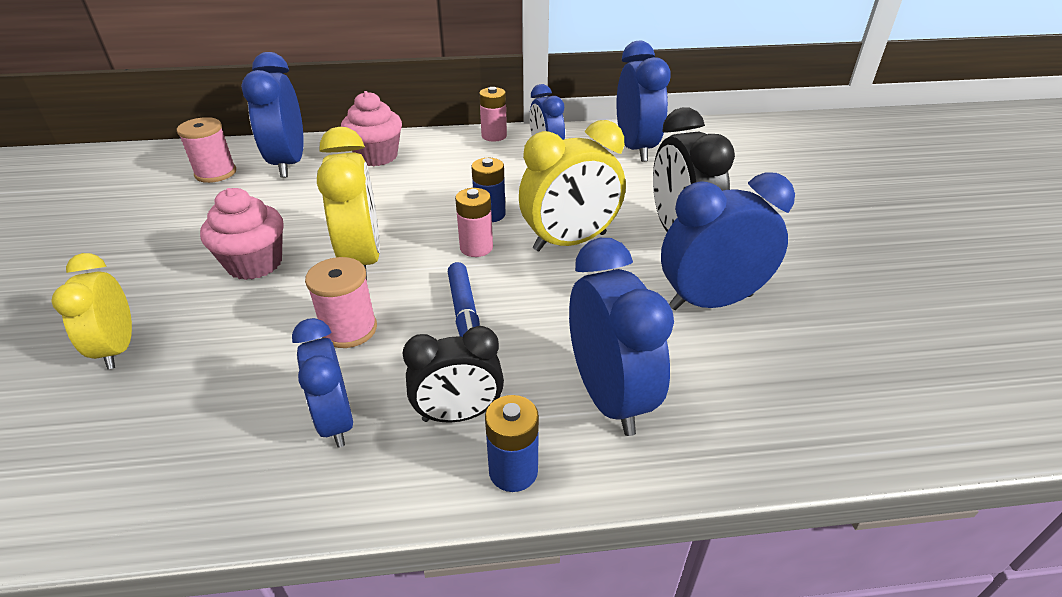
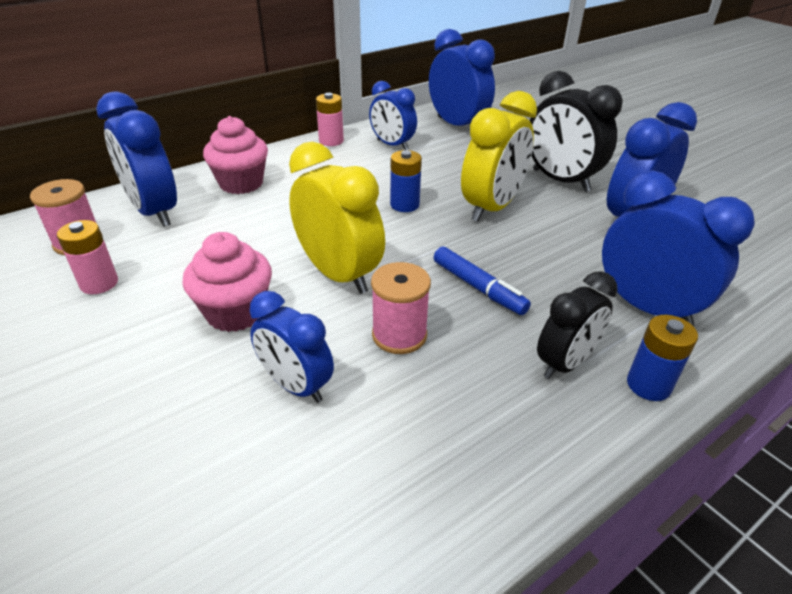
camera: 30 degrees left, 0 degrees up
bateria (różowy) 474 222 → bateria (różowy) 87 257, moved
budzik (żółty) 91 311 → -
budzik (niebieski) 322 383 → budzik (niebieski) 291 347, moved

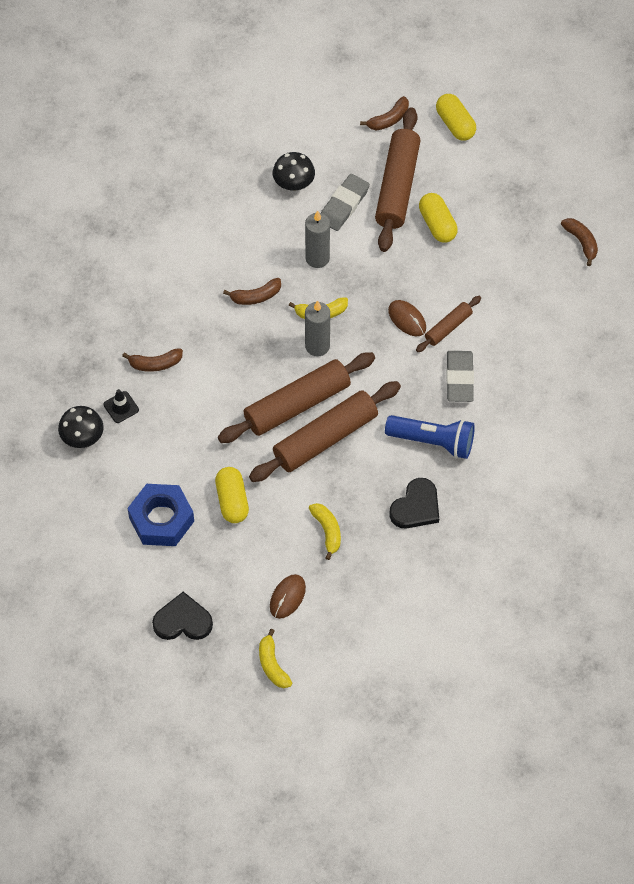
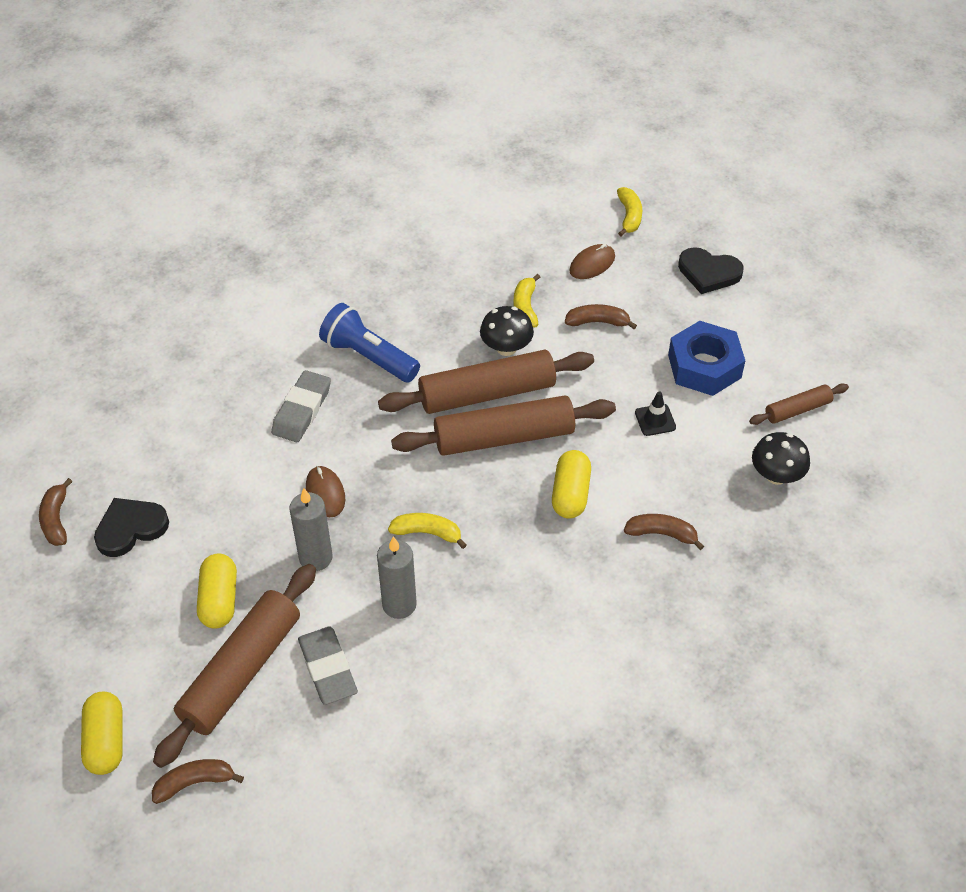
camera: 160 degrees left, 10 degrees down
grzyb (czarny) 294 171 → grzyb (czarny) 507 331, moved
gumka do mazania (szary) 345 202 → gumka do mazania (szary) 328 666, 75 degrees counterclockwise
banan (brązowy) 252 291 → banan (brązowy) 601 316, moved
wałek do ciasta (brązowy) 448 324 → wałek do ciasta (brązowy) 799 404, moved
świeca (szary) 317 329 → świeca (szary) 311 529, moved
pachołek (czarny) 121 406 → pachołek (czarny) 655 413, moved
kapsułka (żółty) 232 495 → kapsułka (żółty) 571 484, moved
serce (czarny) 414 503 → serce (czarny) 131 527, moved

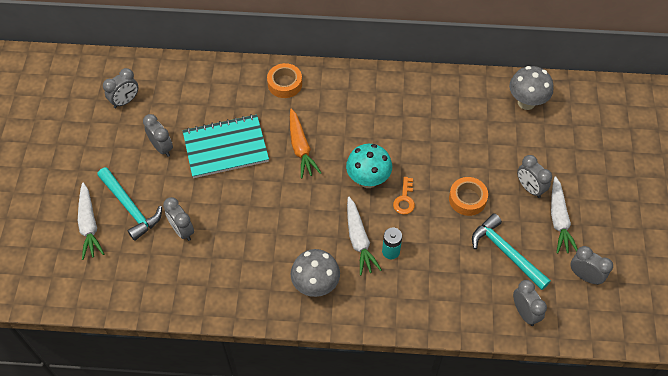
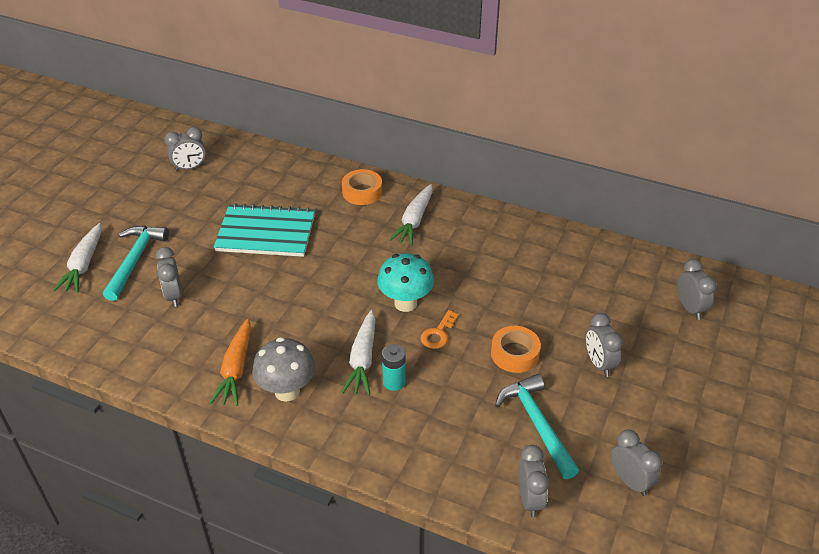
camera: 20 degrees right, 15 degrees down
grzyb (szary) 531 88 → -
marchewka (pomarańczowy) 305 143 → marchewka (pomarańczowy) 230 362, moved
budzik (szary) 158 135 → budzik (szary) 697 289, moved
młotek (turkusowy) 129 204 → młotek (turkusowy) 136 263, 150 degrees counterclockwise
marchewka (biały) 564 215 → marchewka (biały) 411 215, moved

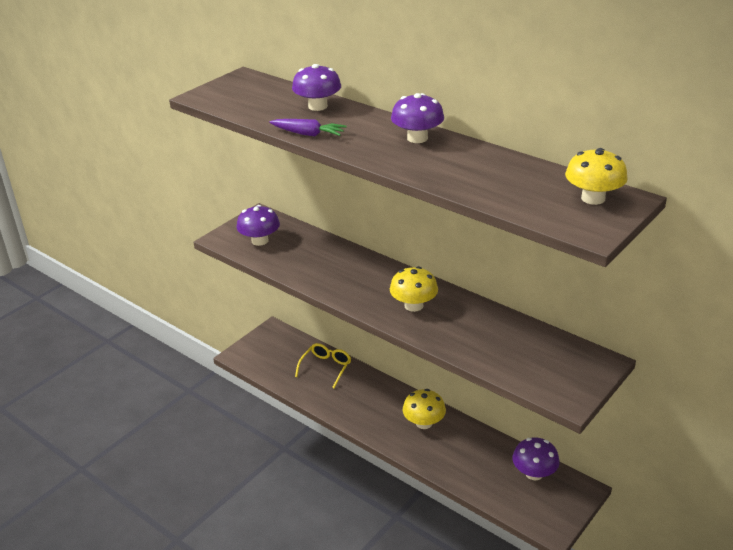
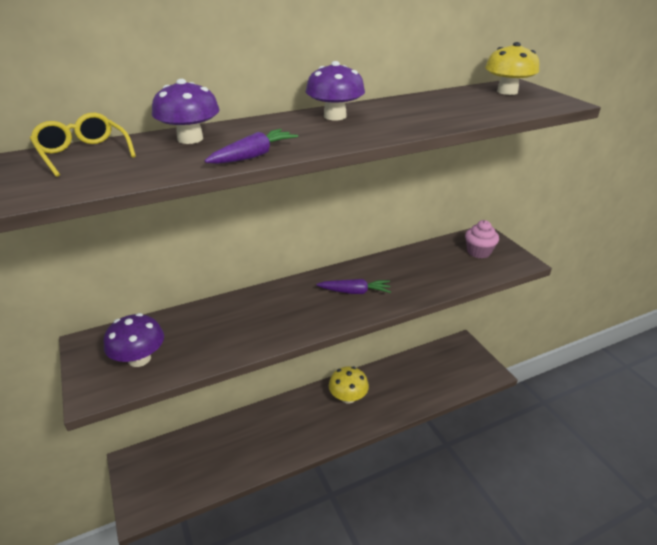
camera: 65 degrees left, 0 degrees up
grzyb (żółty) 414 289 → marchewka (fioletowy) 354 286
okulary (żółty) 323 365 → okulary (żółty) 83 145, moved
grzyb (fioletowy) 536 458 → -
- → muffinka (różowy) 482 239

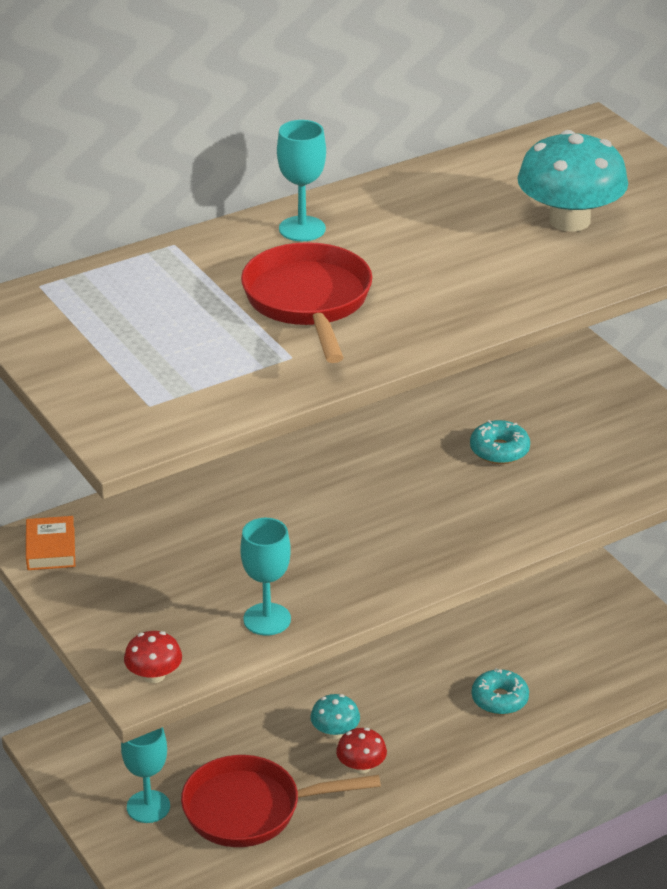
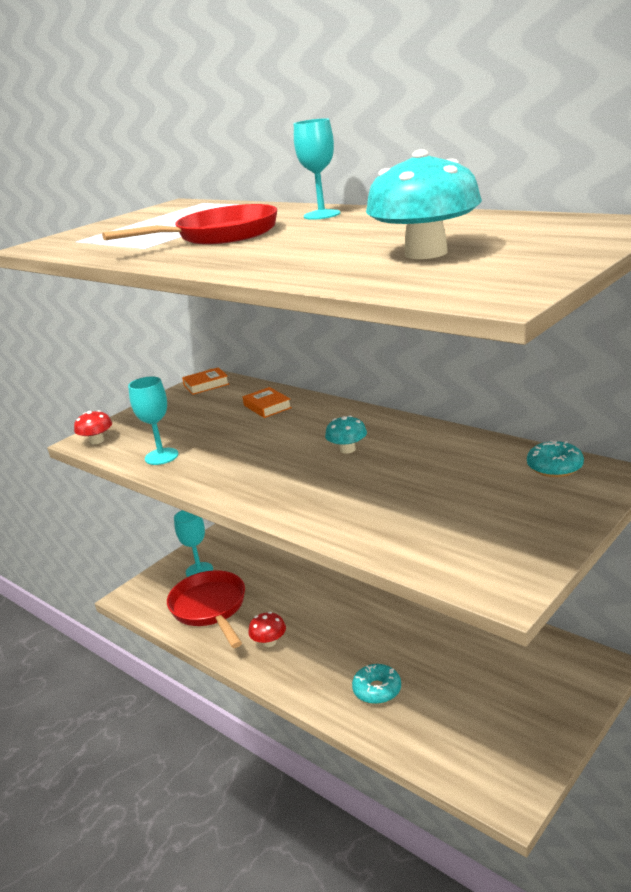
camera: 75 degrees right, 10 degrees down
donut (turkusowy) 500 442 → donut (turkusowy) 555 459, moved
grzyb (turkusowy) 335 716 → grzyb (turkusowy) 346 434, moved
- → książka (pomarańczowy) 267 402

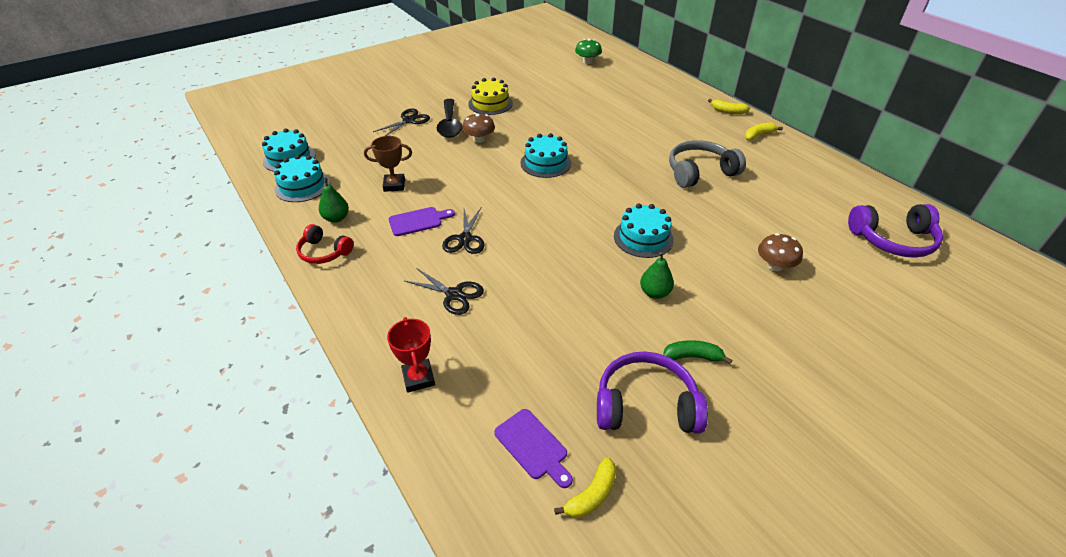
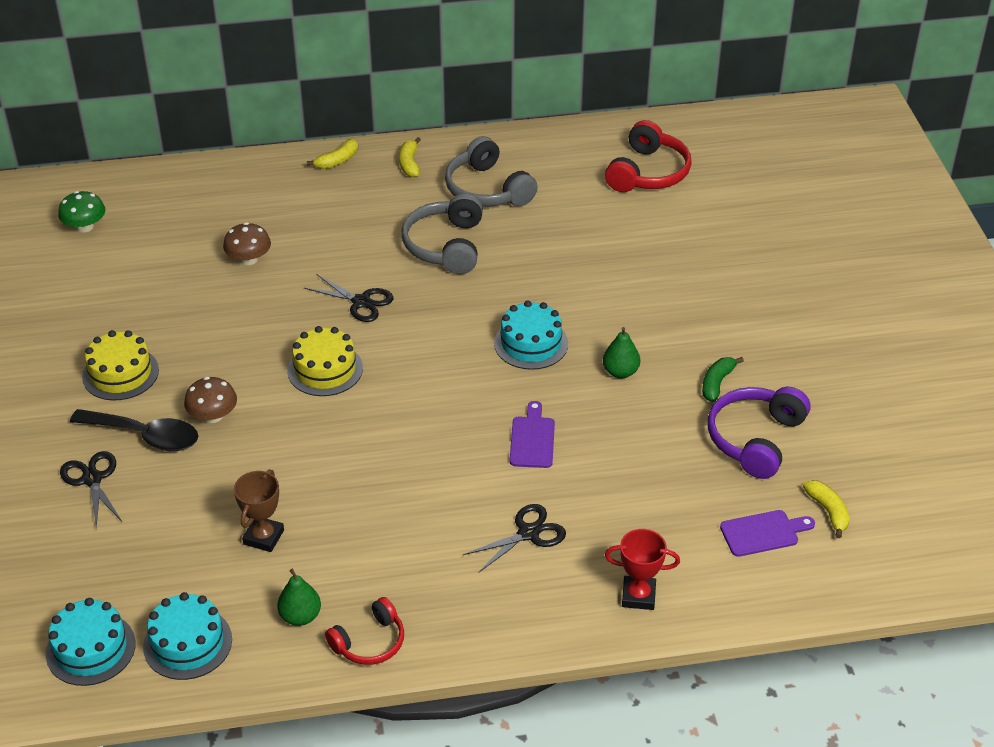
camera: 65 degrees left, 0 degrees up
tort (turkusowy) 545 155 → tort (żółty) 325 361
słuchawki (fioletowy) 895 231 → słuchawki (czerwony) 648 156
deska do krojenia (fioletowy) 422 221 → deska do krojenia (fioletowy) 532 434, moved
nożyczki (czarny) 463 231 → nożyczki (czarny) 349 298, moved
grzyb (brązowy) 780 252 → grzyb (brązowy) 247 243, moved
- → słuchawki (szary) 491 171

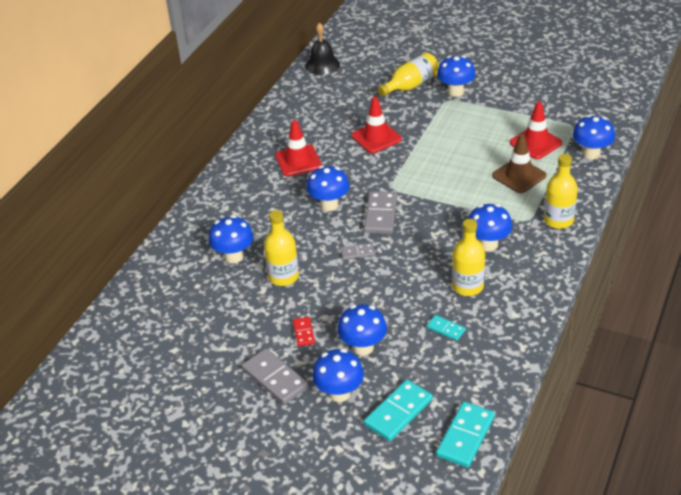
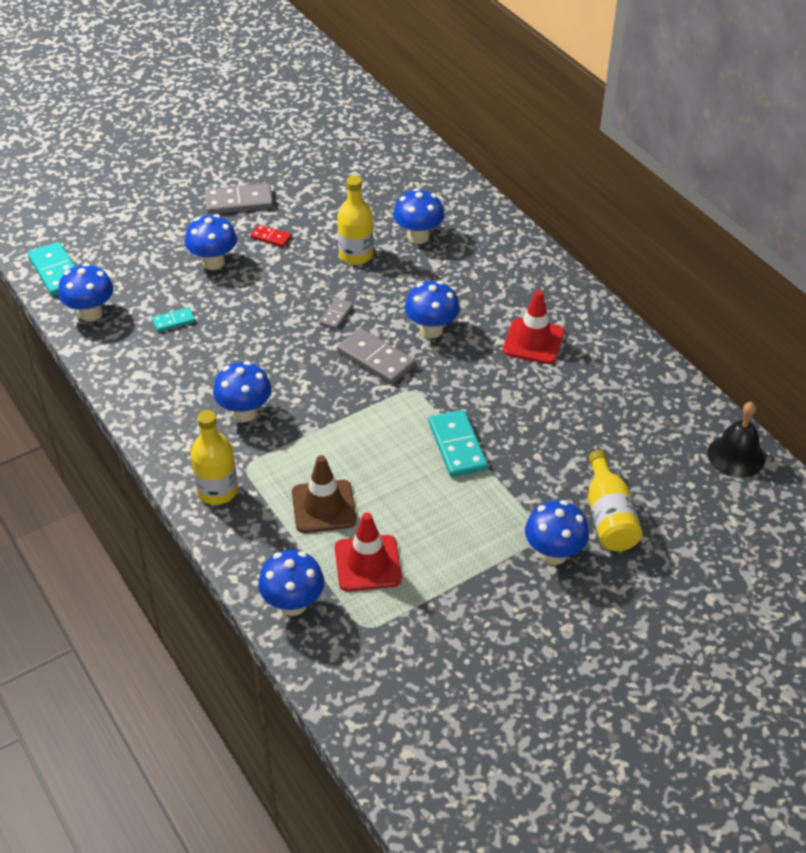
camera: 120 degrees right, 5 degrees up
pachołek (czerwony) 377 125 → -
butelka (żółty) 468 257 → -
grzyb (niebieski) 338 375 → grzyb (niebieski) 85 292, moved
kostka domina (turkusowy) 398 410 → kostka domina (turkusowy) 458 443, moved

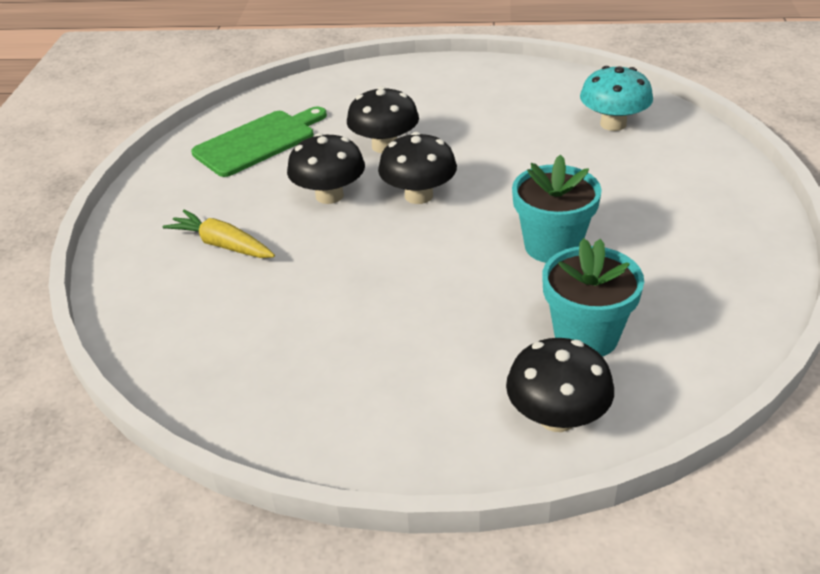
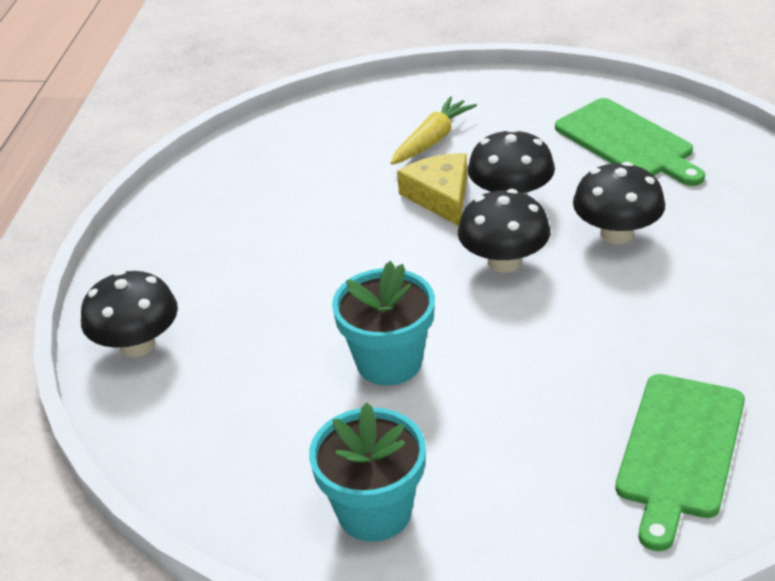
camera: 95 degrees right, 0 degrees up
grzyb (turkusowy) 616 98 → deska do krojenia (zielony) 680 462
doniczka (turkusowy) 593 297 → doniczka (turkusowy) 367 472, moved
- → ser (żółty) 432 189

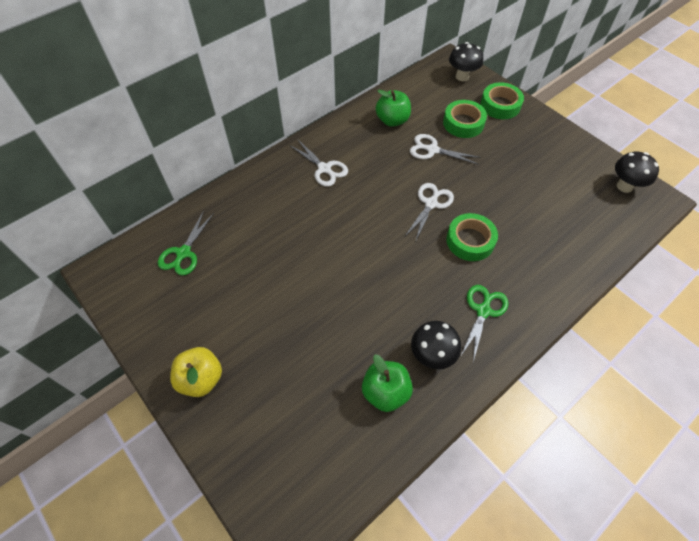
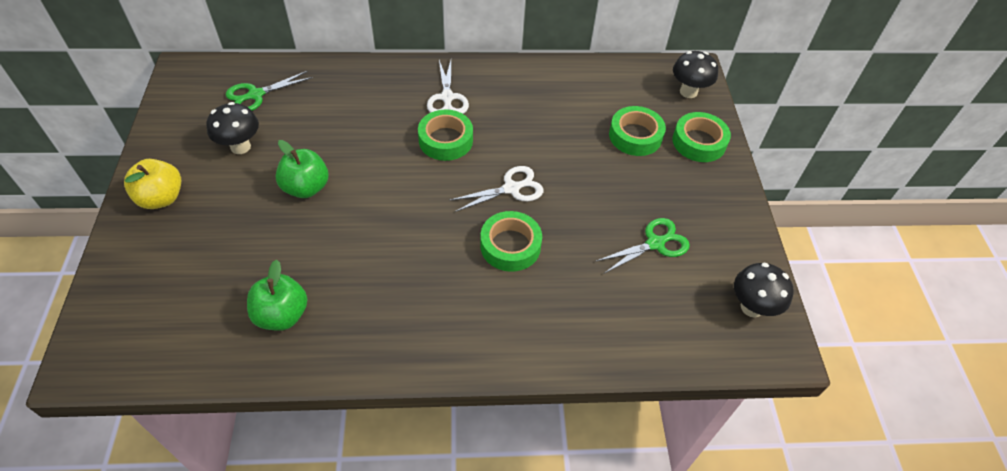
camera: 35 degrees right, 5 degrees down
jabłko (zielony) 393 108 → jabłko (zielony) 301 169, moved
nożyczki (biały) 445 149 → -
nożyczki (zielony) 484 323 → nożyczki (zielony) 643 245, moved
grzyb (czarny) 436 345 → grzyb (czarny) 232 128, moved
- → taśma klejąca (zielony) 445 135

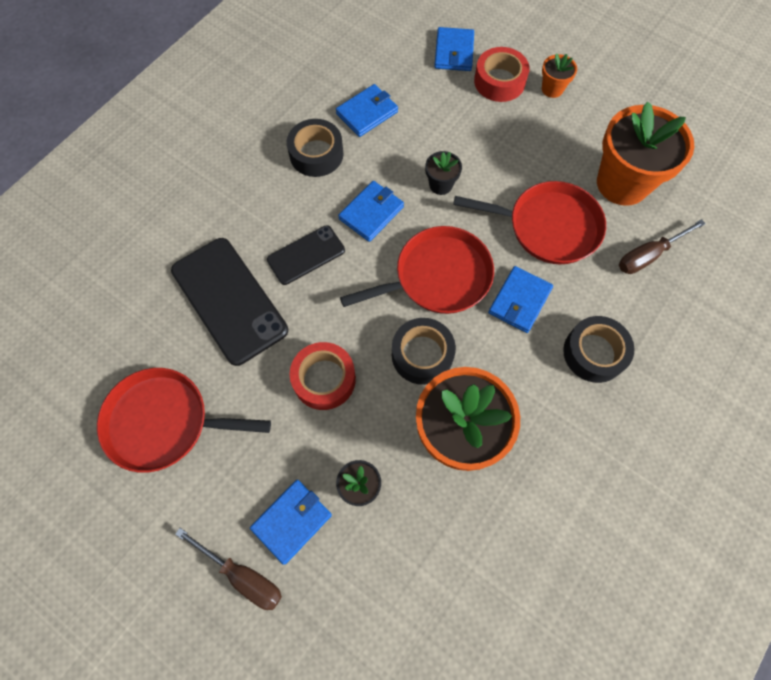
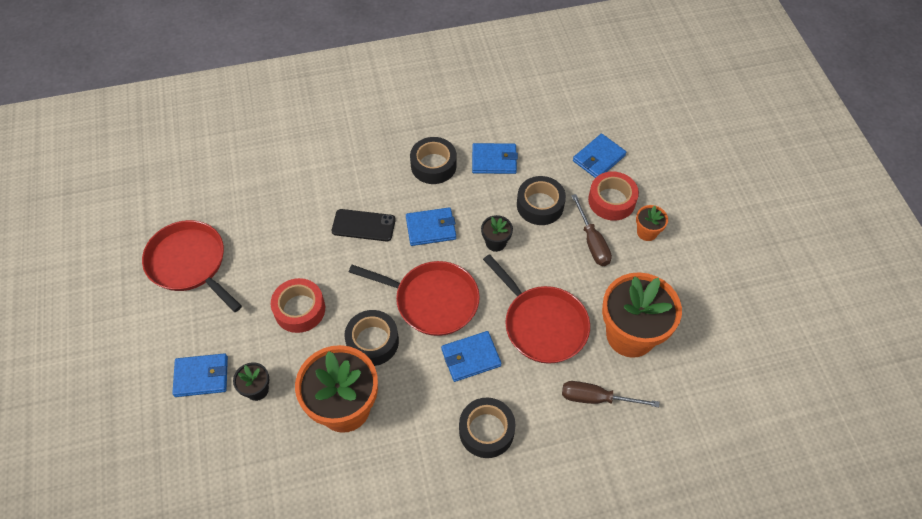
camera: 40 degrees right, 10 degrees down
telefon (czarny) 229 302 → -
śrubokręt (brązowy) 228 569 → śrubokręt (brązowy) 591 230, moved
- → taśma klejąca (czarny) 541 200

